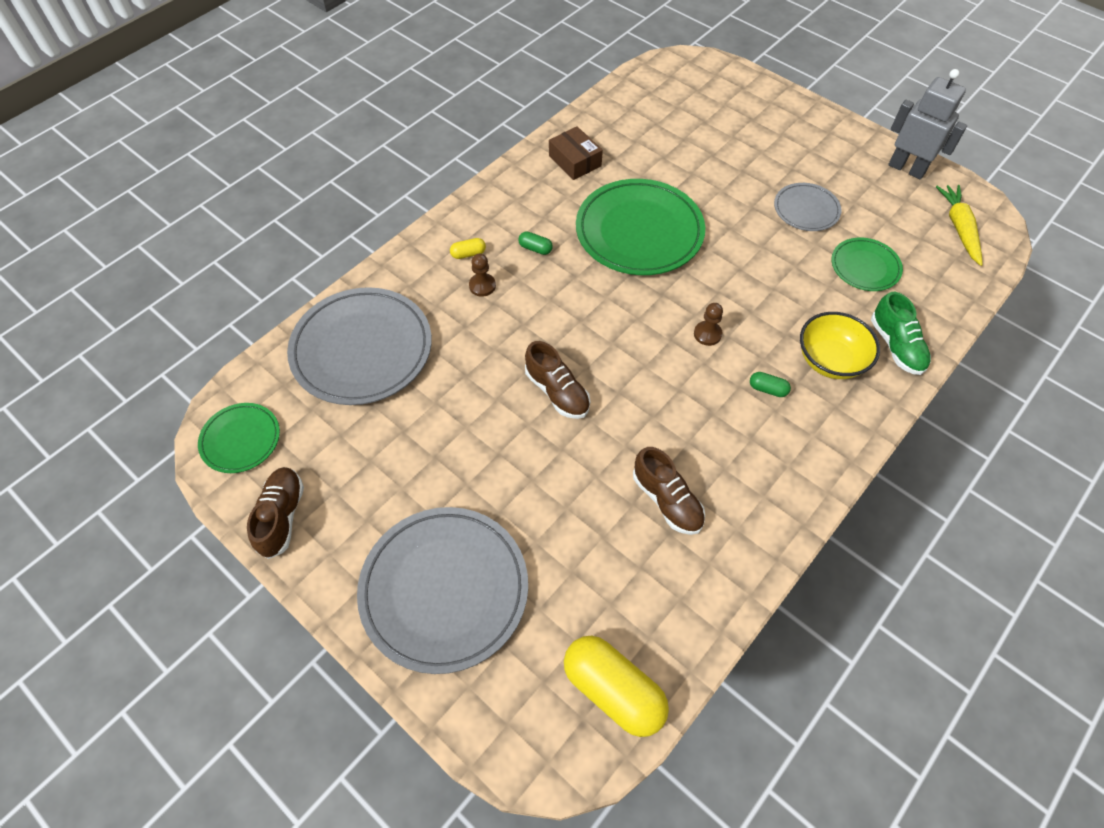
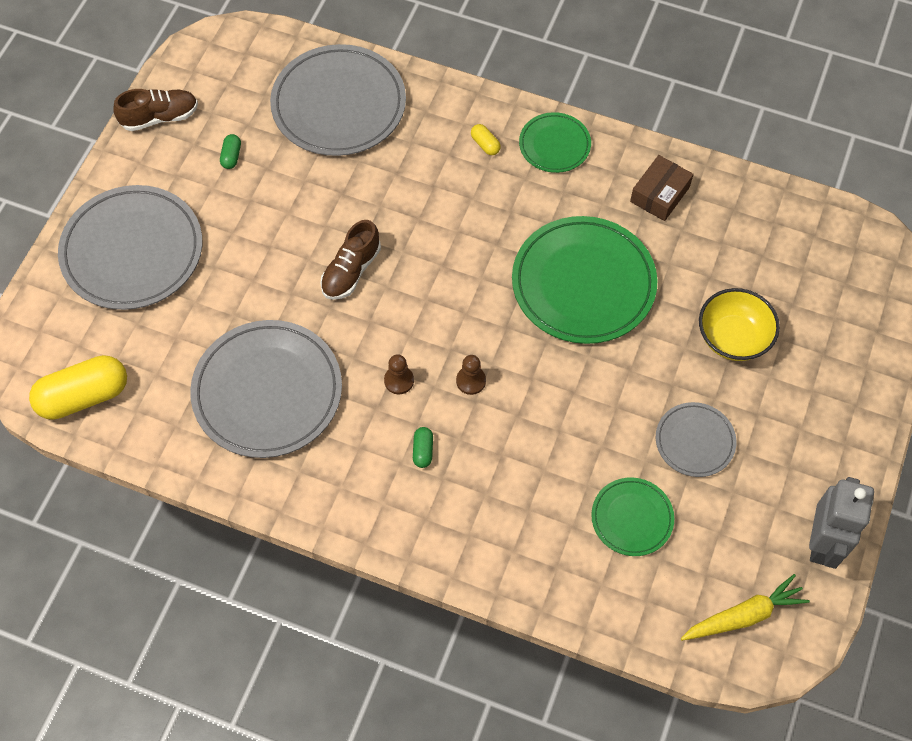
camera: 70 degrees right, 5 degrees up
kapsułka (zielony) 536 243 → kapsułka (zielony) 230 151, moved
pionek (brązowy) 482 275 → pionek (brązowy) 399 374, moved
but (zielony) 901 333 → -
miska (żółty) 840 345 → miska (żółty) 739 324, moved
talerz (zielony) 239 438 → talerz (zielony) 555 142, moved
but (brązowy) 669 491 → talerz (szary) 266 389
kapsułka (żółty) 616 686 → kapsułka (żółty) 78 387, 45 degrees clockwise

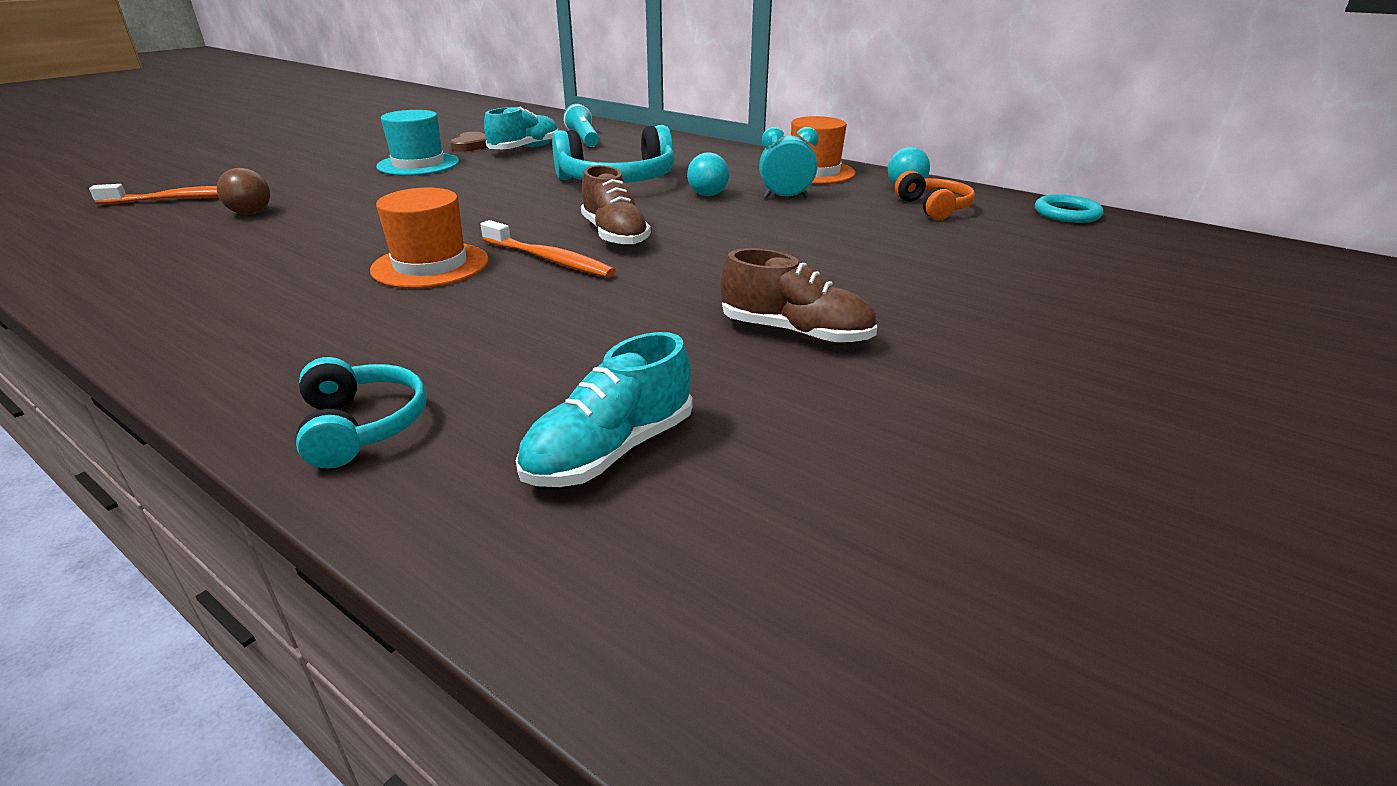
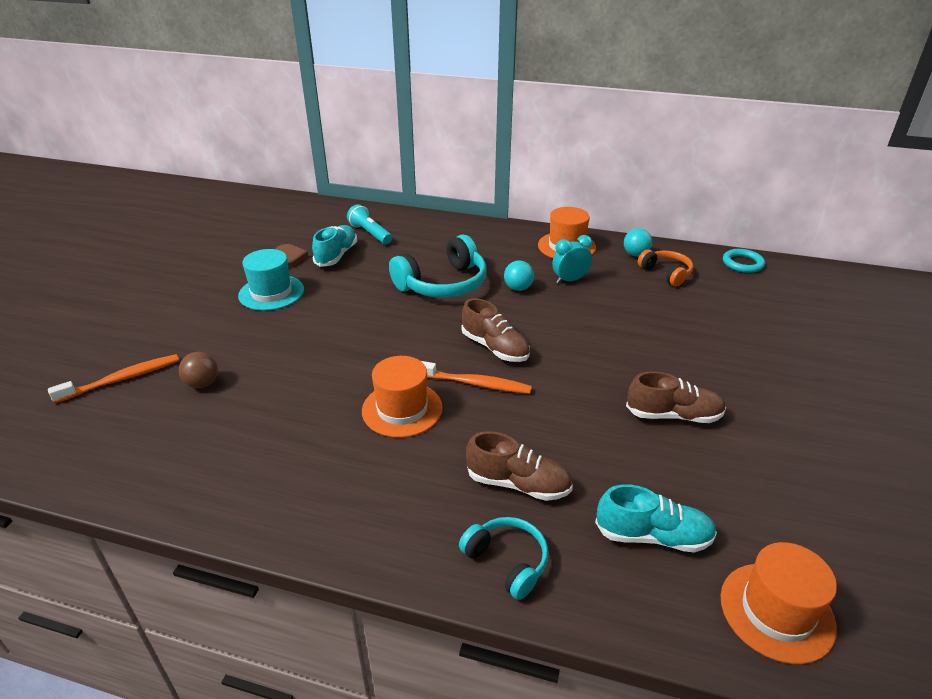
camera: 20 degrees left, 5 degrees up
but (turkusowy) 604 409 → but (turkusowy) 656 518, 105 degrees counterclockwise
- → but (brązowy) 519 466
- → kapelusz (pomarańczowy) 778 603

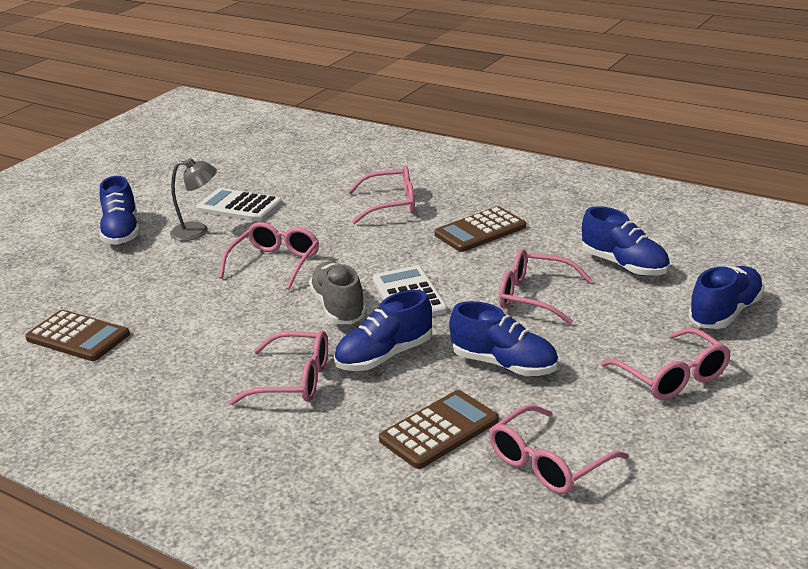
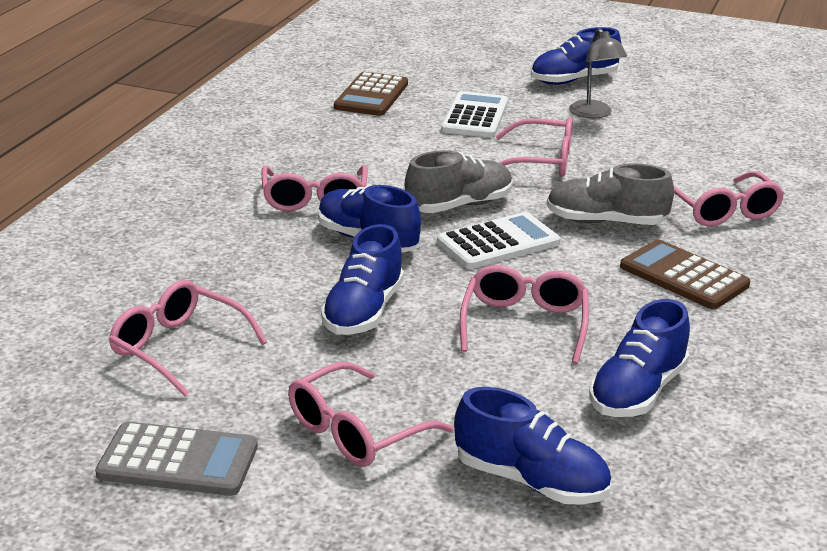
camera: 75 degrees right, 0 degrees up
kalkulator (biały) 239 205 → kalkulator (biały) 474 114, moved
kalkulator (brązowy) 439 429 → -
- → but (szary) 610 194
- → kalkulator (szary) 176 458

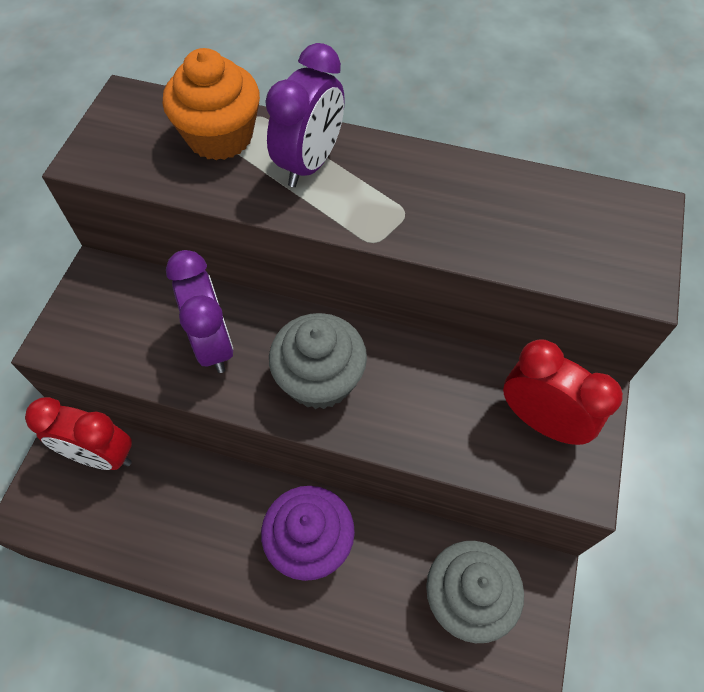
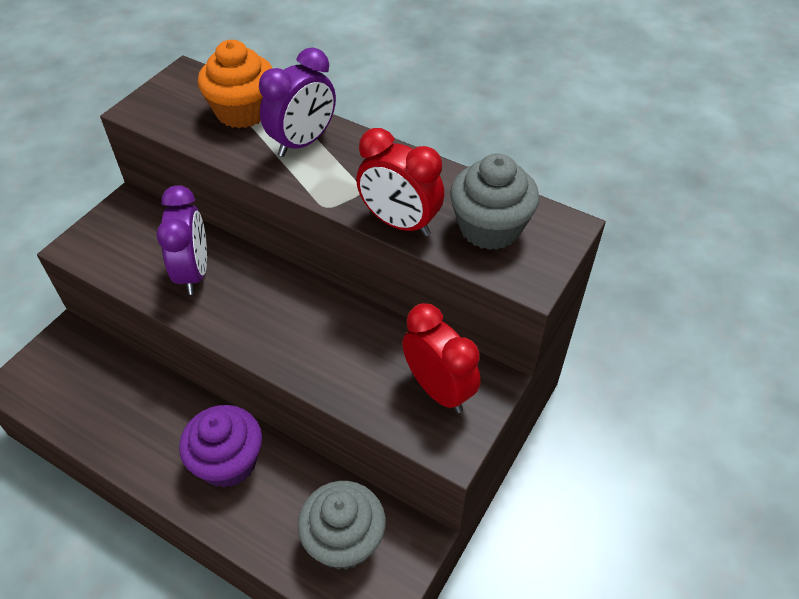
camera: 15 degrees right, 10 degrees down
muffinka (szary) 318 361 → muffinka (szary) 495 201, moved
budzik (czerwony) 78 433 → budzik (czerwony) 400 182, moved

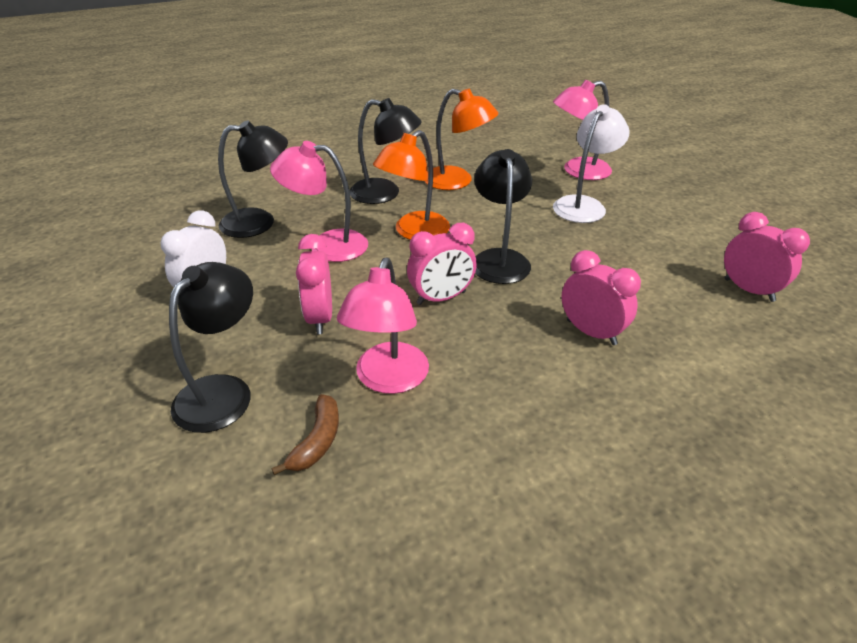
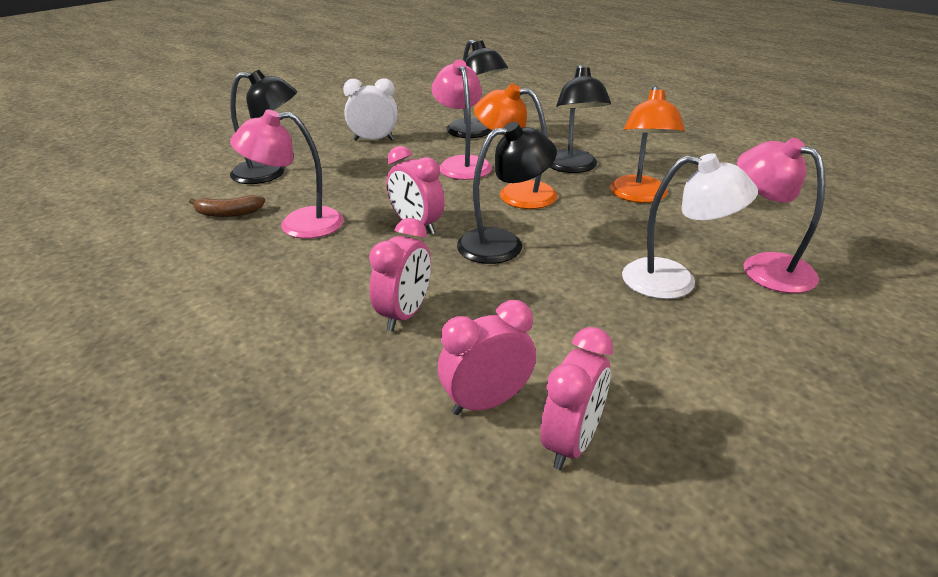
camera: 70 degrees right, 5 degrees down
budzik (różowy) 314 284 → budzik (różowy) 487 357, moved

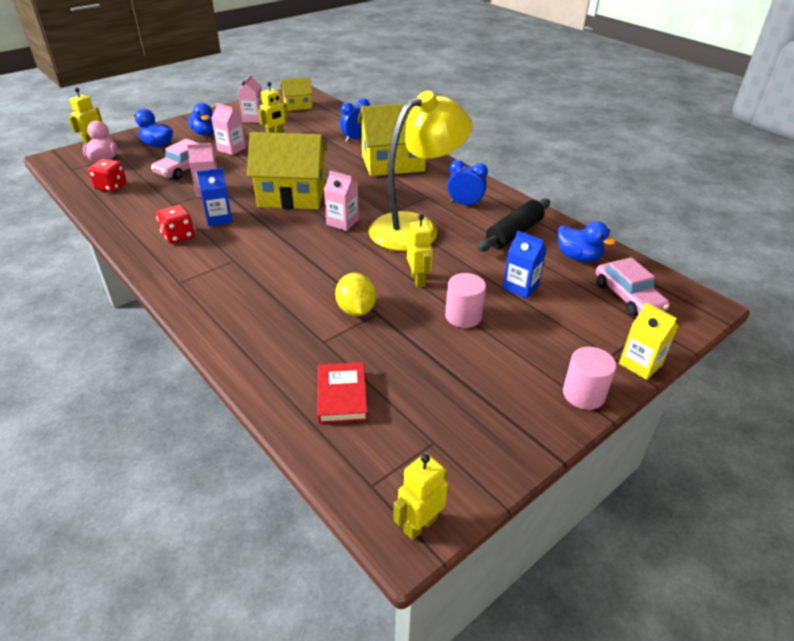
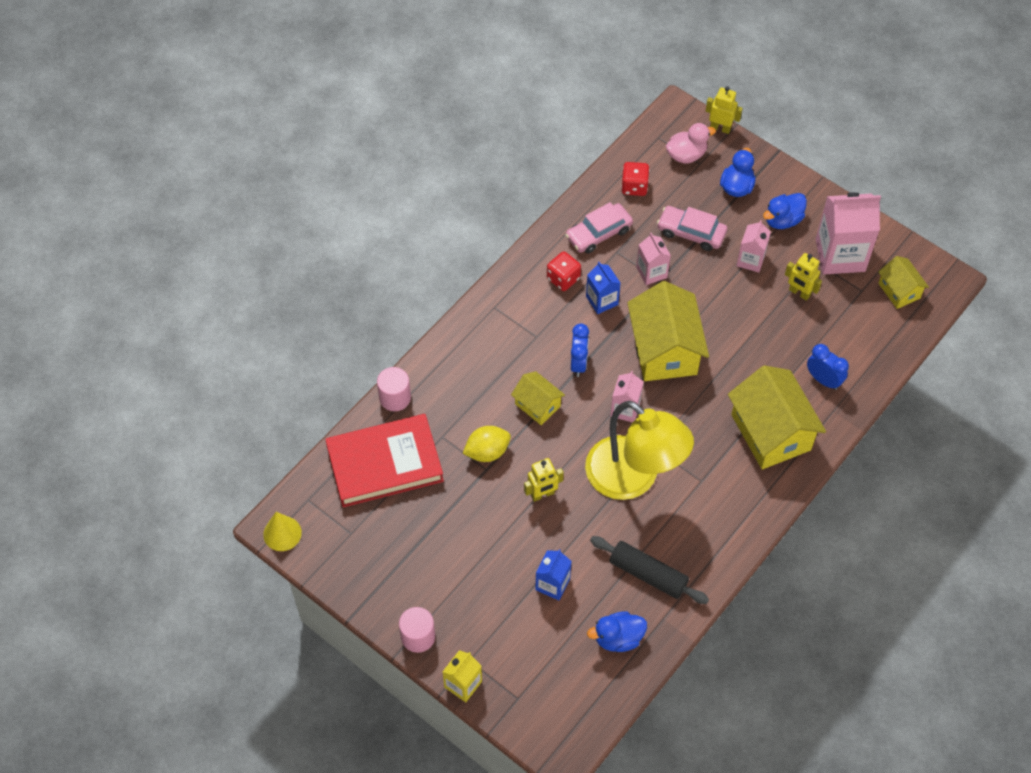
camera: 80 degrees right, 20 degrees up
karton mleka (różowy) 250 98 → karton mleka (różowy) 848 233, x1.83
budzik (niebieski) 467 183 → budzik (niebieski) 580 350, moved
kaczka (niebieski) 586 241 → kaczka (niebieski) 617 631, 45 degrees clockwise
samochód (różowy) 632 286 → samochód (różowy) 599 228, moved
walec (różowy) 465 300 → walec (różowy) 394 389, moved
książka (czerwony) 342 393 → książka (czerwony) 384 460, x1.97
robot (żółty) 420 496 → stożek (żółty) 282 531
- → domek (żółty) 538 398

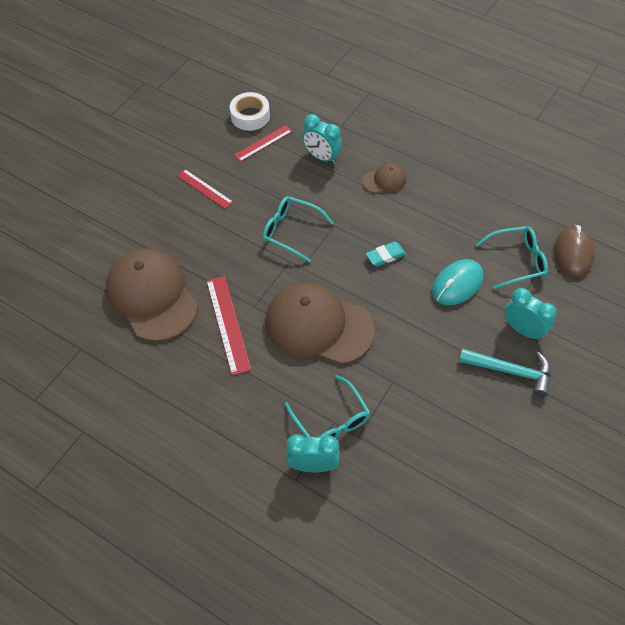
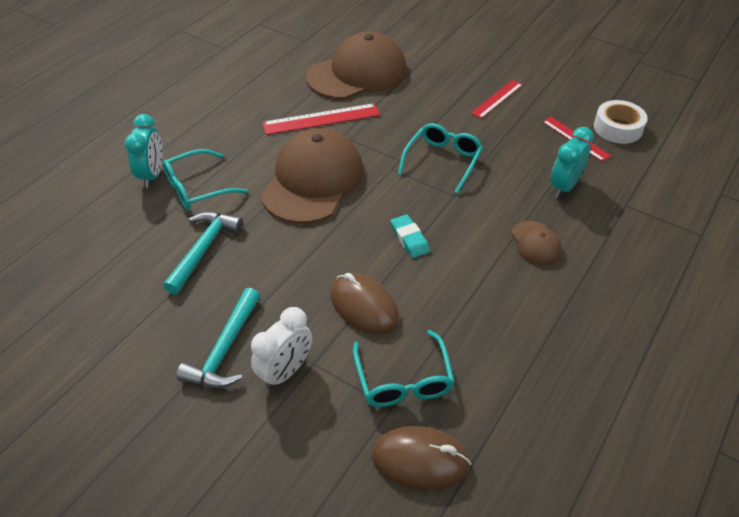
camera: 90 degrees right, 10 degrees down
myszka (turkusowy) 457 282 → myszka (brązowy) 365 303
budzik (turkusowy) 530 314 → budzik (biały) 281 348
- → młotek (turkusowy) 203 253

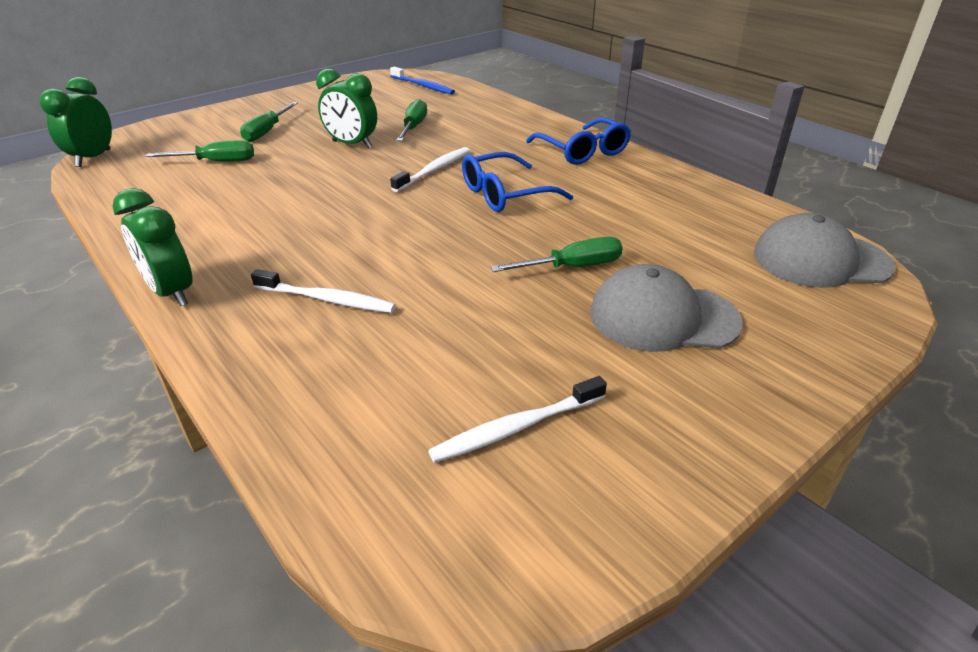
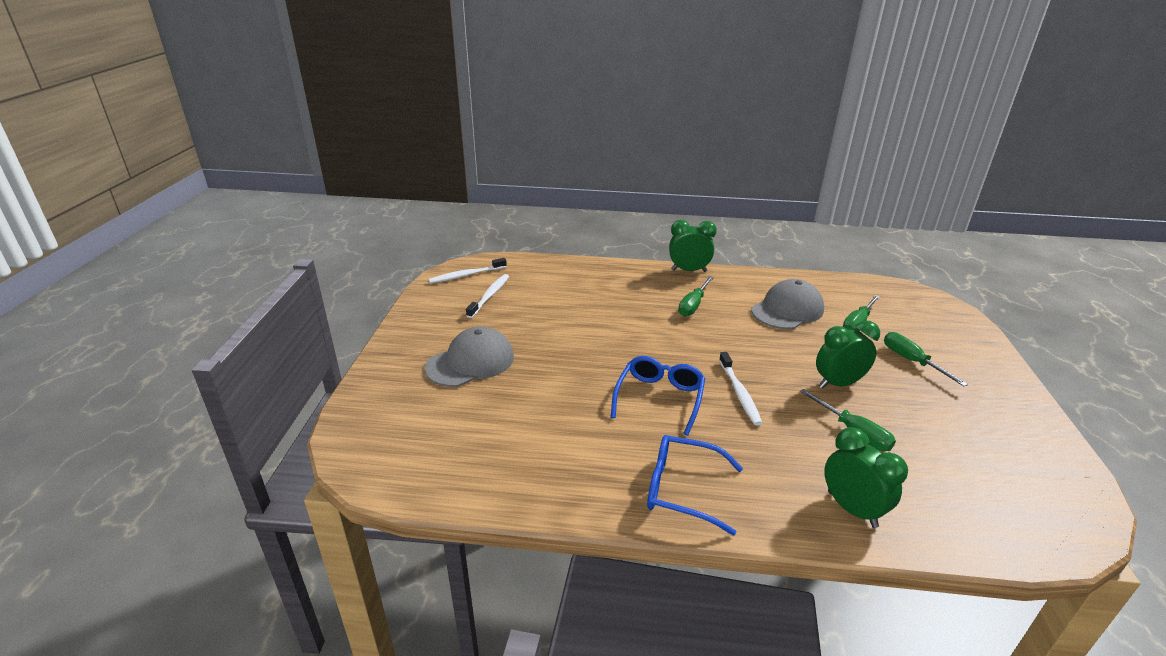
camera: 135 degrees right, 5 degrees down
szczoteczka do zębów (niebieski) 422 80 → -
budzik (zielony) 75 122 → budzik (zielony) 866 477, moved
czapka (szary) 824 250 → czapka (szary) 787 304, moved
śrubokręt (zielony) 557 254 → śrubokręt (zielony) 696 296, moved
szczoteczka do zębów (biały) 323 291 → szczoteczka do zębów (biały) 467 271, moved

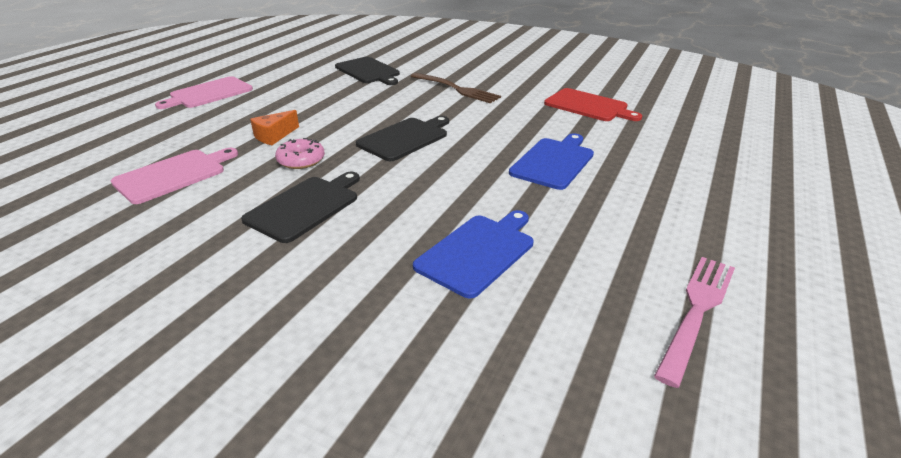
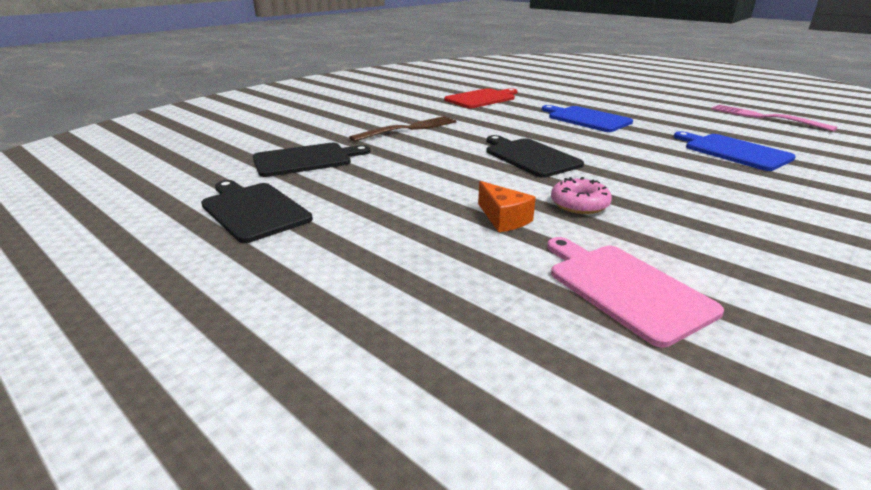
camera: 75 degrees left, 5 degrees down
deska do krojenia (różowy) 204 92 → -
deska do krojenia (czarny) 300 207 → deska do krojenia (czarny) 257 211, moved

